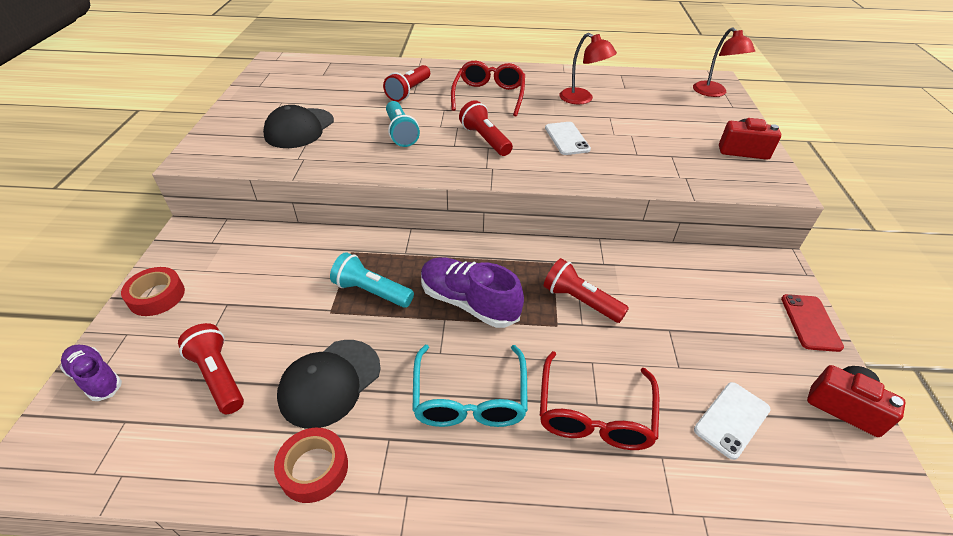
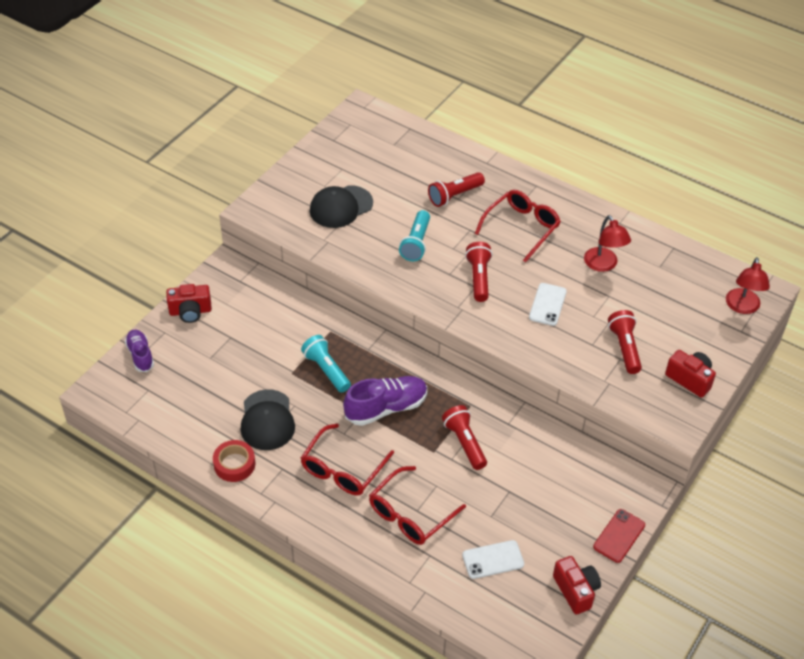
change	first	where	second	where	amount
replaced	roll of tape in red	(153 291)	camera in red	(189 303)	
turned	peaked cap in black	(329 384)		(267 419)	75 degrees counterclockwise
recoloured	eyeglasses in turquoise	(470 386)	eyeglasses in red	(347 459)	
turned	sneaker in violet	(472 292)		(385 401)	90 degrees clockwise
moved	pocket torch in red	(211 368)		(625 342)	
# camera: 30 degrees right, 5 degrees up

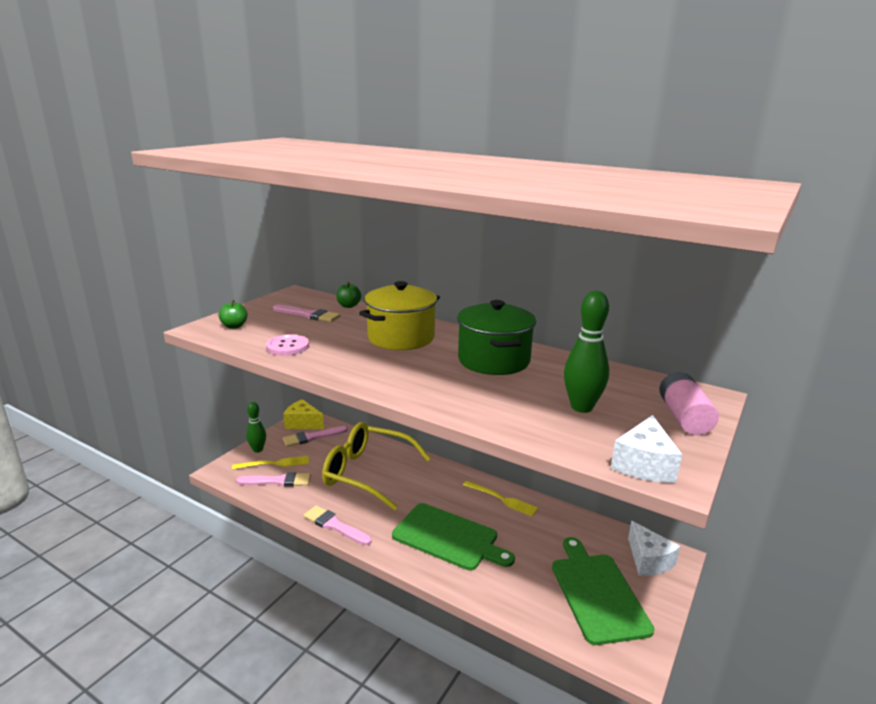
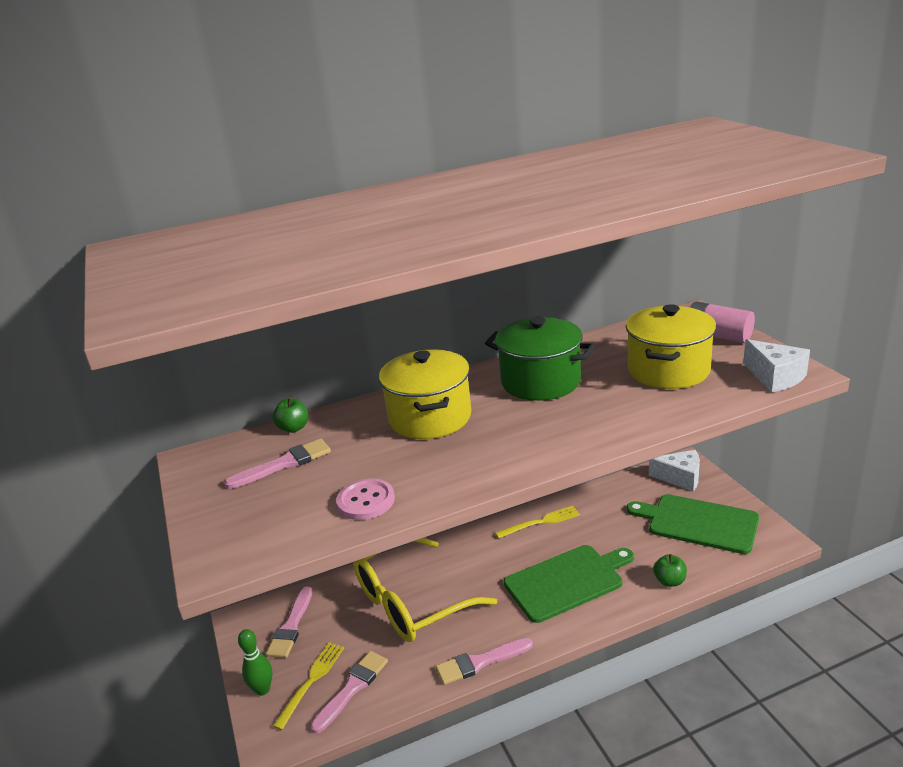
change	first	where	second	where	amount
replaced	bowling pin in green	(586 352)	pot in bright yellow	(671 346)	
moved	apple in green	(233 314)		(670 570)	
removed	cheese in bright yellow	(303 414)			
# camera: 50 degrees left, 5 degrees up

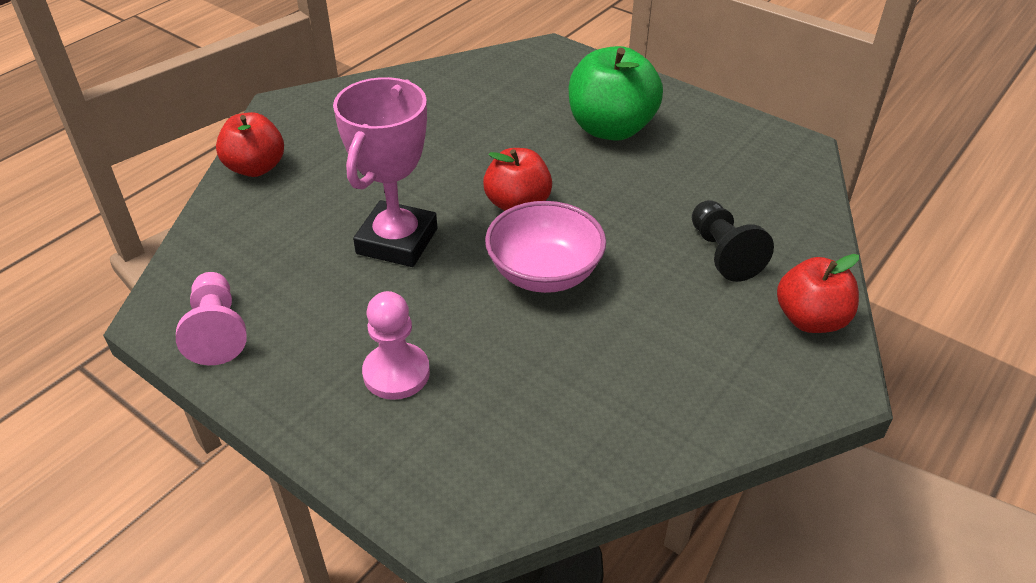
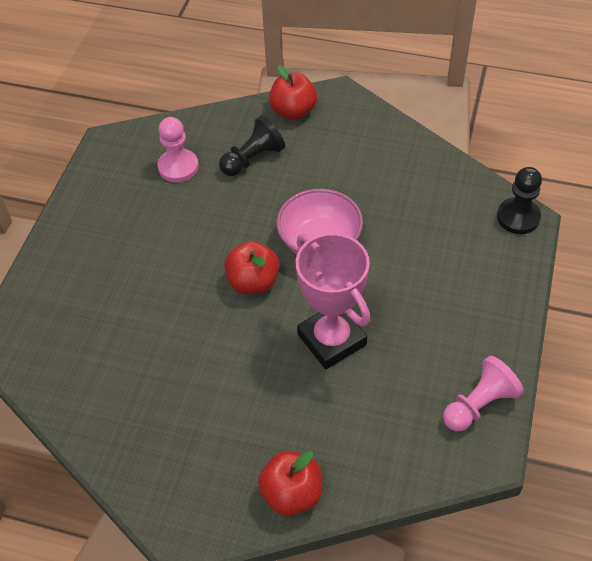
change	first	where	second	where	amount
moved	chess pawn in pink	(396 345)		(178 149)	
turned	trophy in pink	(385 172)		(333 301)	60 degrees clockwise
added			chess pawn in black	(519 200)	
removed	apple in green	(616 93)			
# camera: 110 degrees left, 10 degrees up

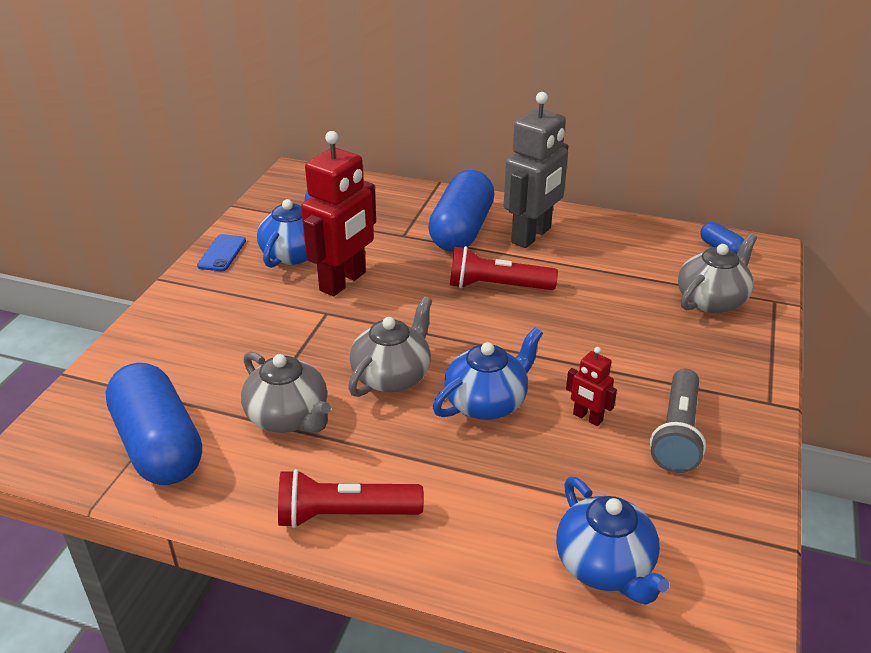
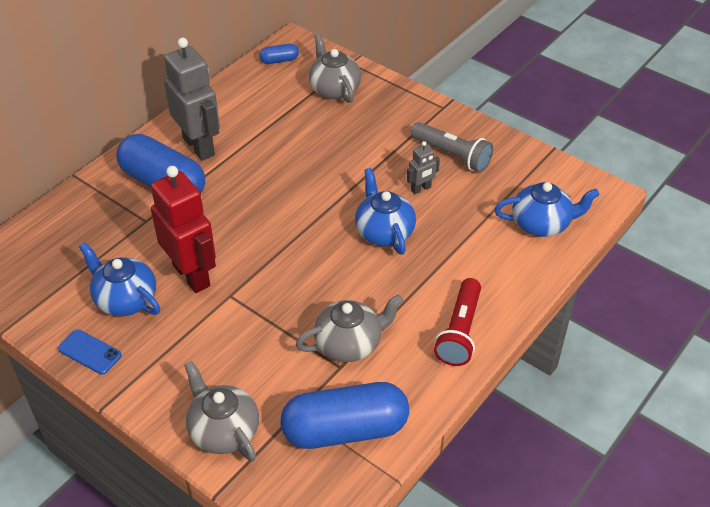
change	first	where	second	where	amount
moved	tea pot in ash-grey	(390 346)		(221 411)	
recoloured	robot in red	(591 386)	robot in ash-grey	(423 167)	
removed	pocket torch in red	(504 268)			
# camera: 70 degrees left, 10 degrees up

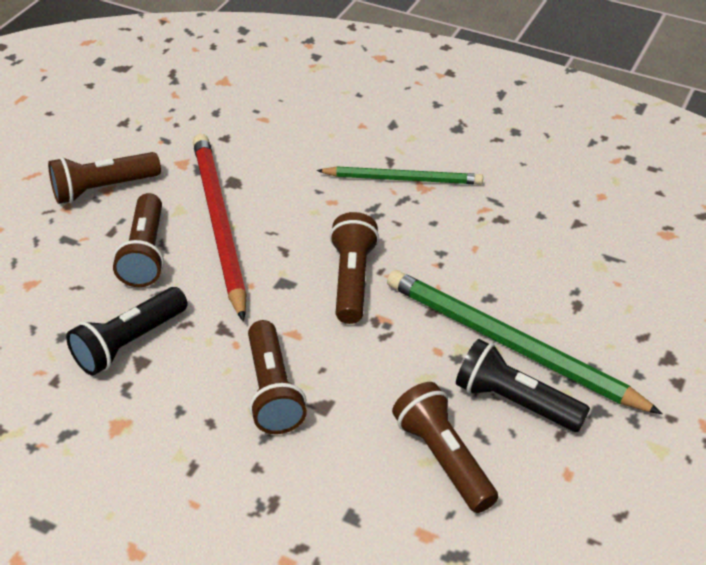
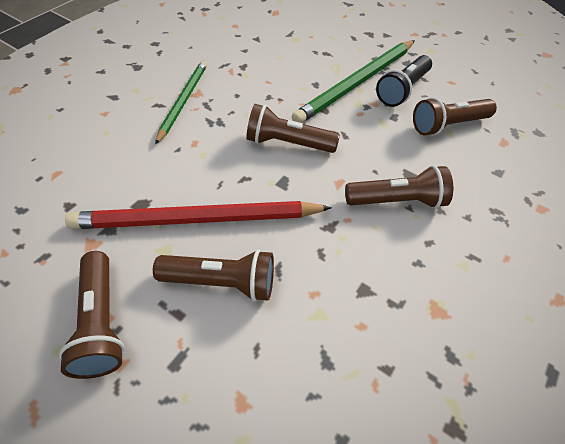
change	first	where	second	where	amount
removed	pocket torch in black	(127 331)			
# camera: 85 degrees left, 10 degrees up

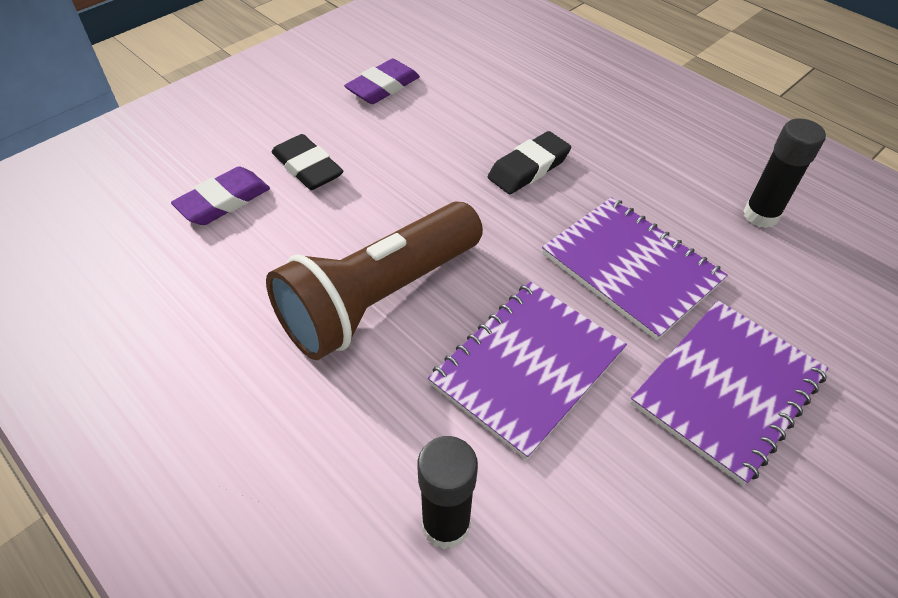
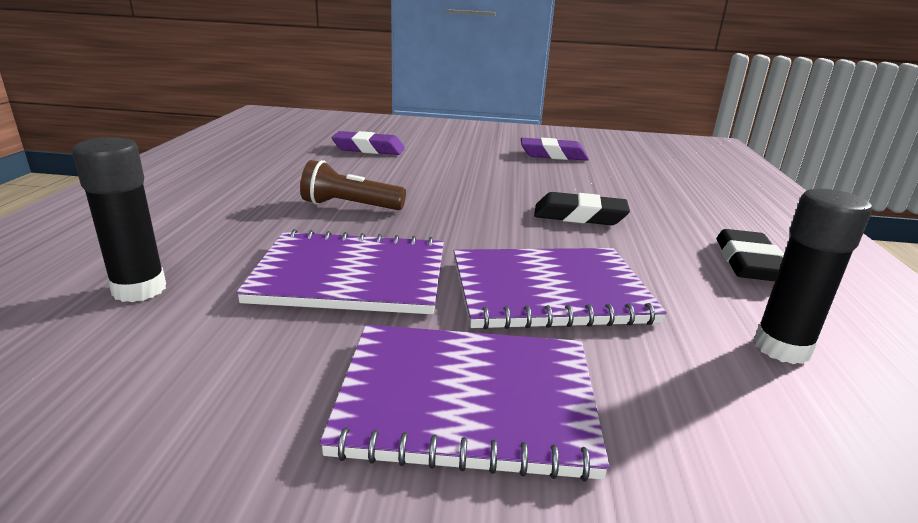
change	first	where	second	where	amount
resized	pocket torch in russet	(374 281)		(353 185)	x0.51
turned	notebook in violet	(635 268)		(560 288)	75 degrees clockwise
moved	eraser in black	(307 162)		(750 255)	
# camera: 50 degrees right, 25 degrees down

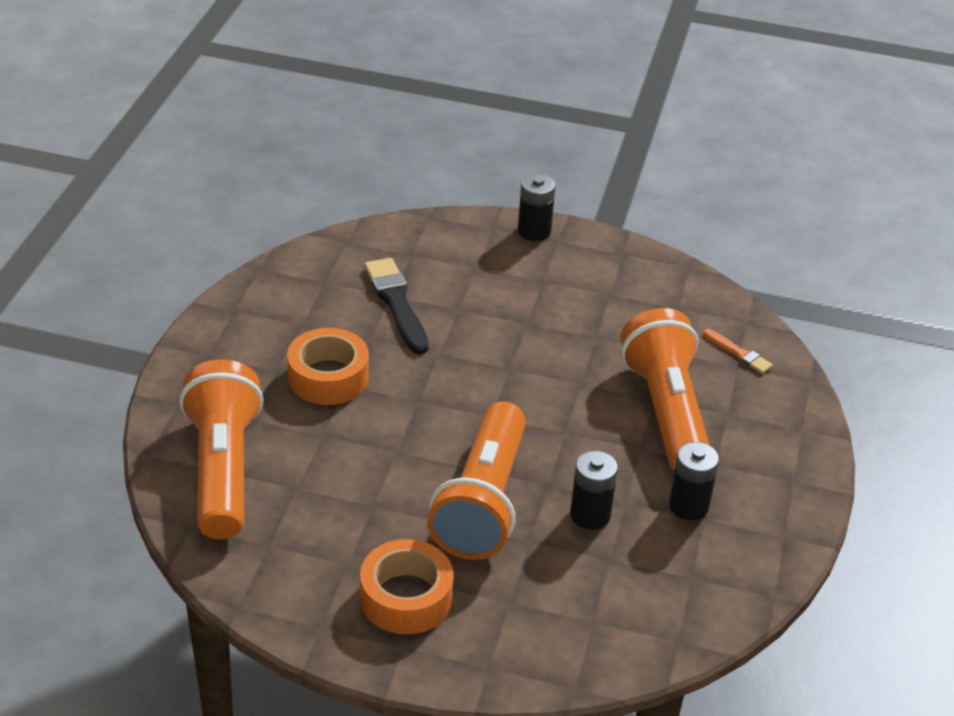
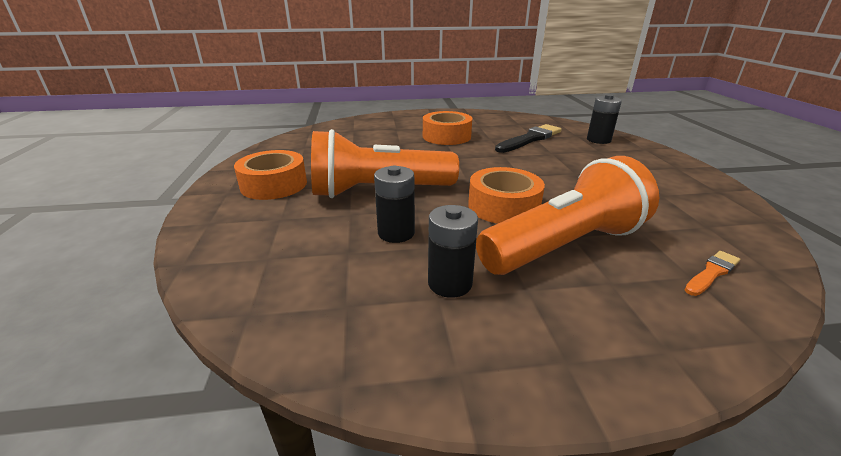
change	first	where	second	where	amount
added			roll of tape in orange	(506 195)	
moved	power cell in black	(536 207)		(604 119)	
turned	paint brush in orange	(738 351)		(712 273)	150 degrees counterclockwise
removed	pocket torch in orange	(221 449)			
# camera: 70 degrees right, 10 degrees down

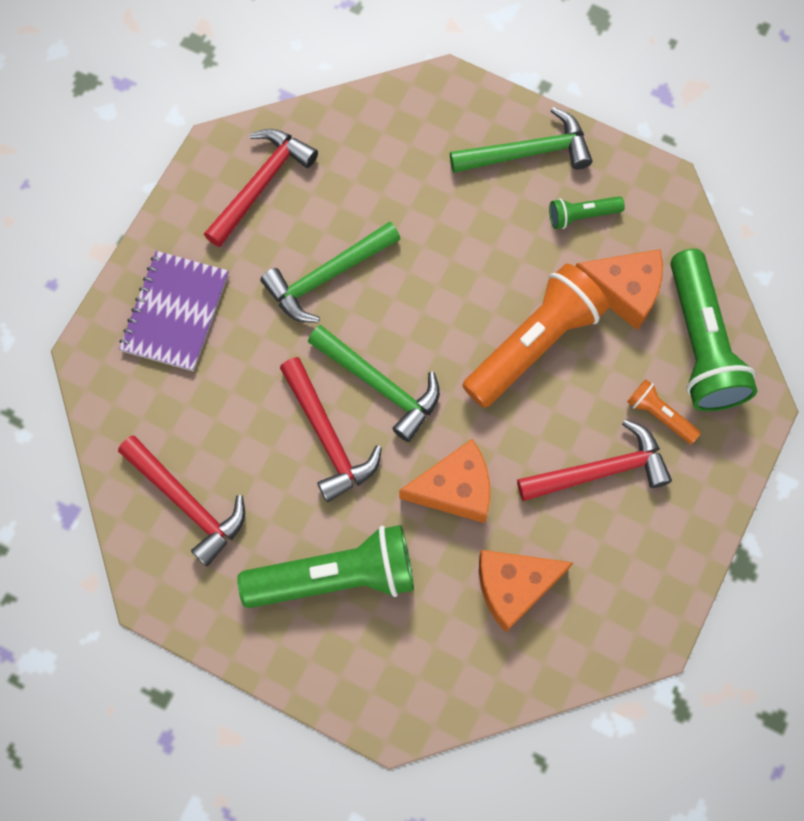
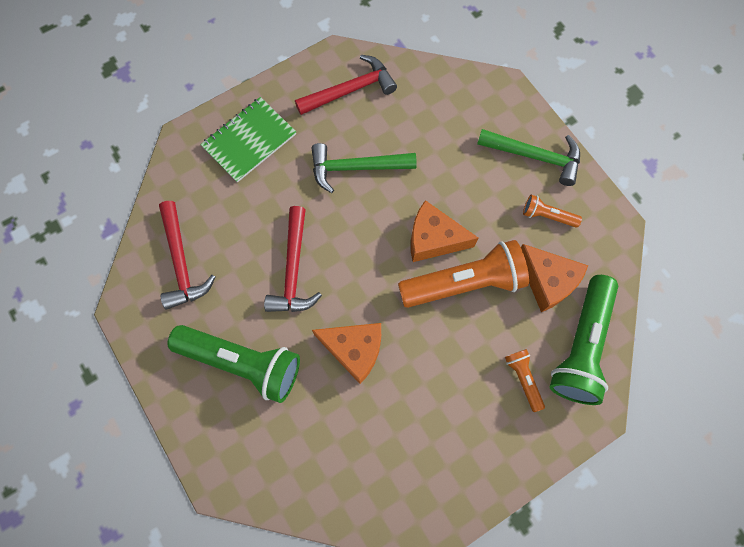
change	first	where	second	where	amount
recoloured	notebook in violet	(174 311)	notebook in green	(248 140)	
moved	cheese in orange	(526 591)		(445 231)	
recoloured	pocket torch in green	(587 212)	pocket torch in orange	(552 211)	
removed	hammer in green	(374 383)			
removed	hammer in red	(594 460)			
# camera: 30 degrees right, 0 degrees up

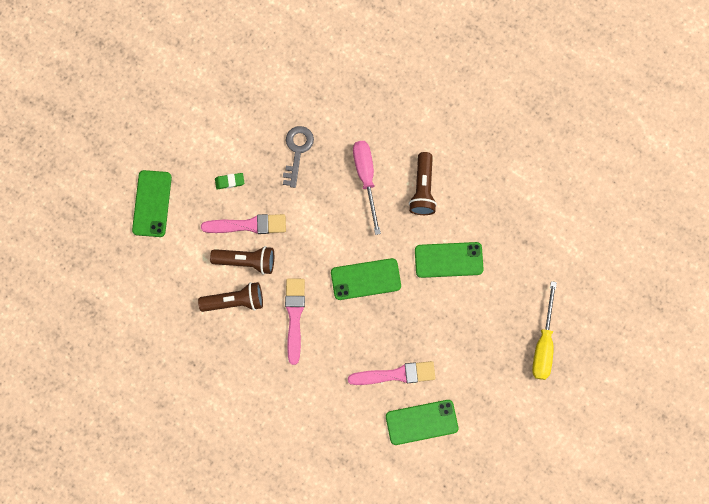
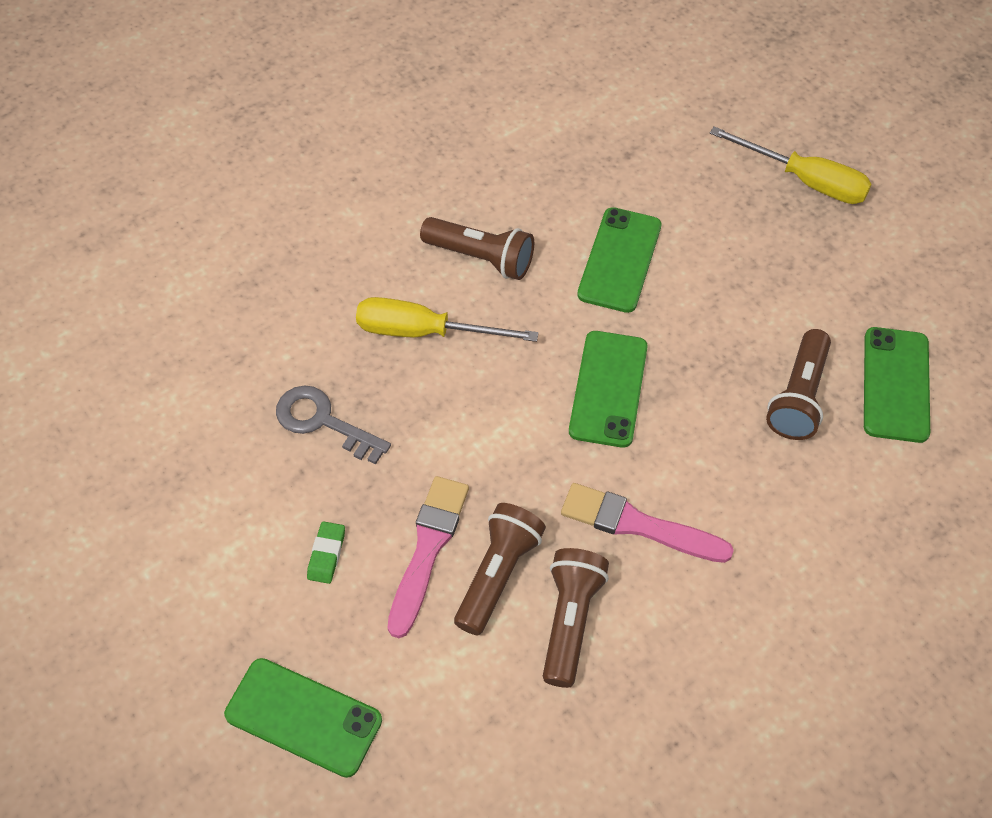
change	first	where	second	where	amount
recoloured	hand screwdriver in pink	(367 188)	hand screwdriver in bright yellow	(447 319)	
replaced	paint brush in pink	(391 373)	pocket torch in russet	(798 384)	
# camera: 70 degrees left, 20 degrees down

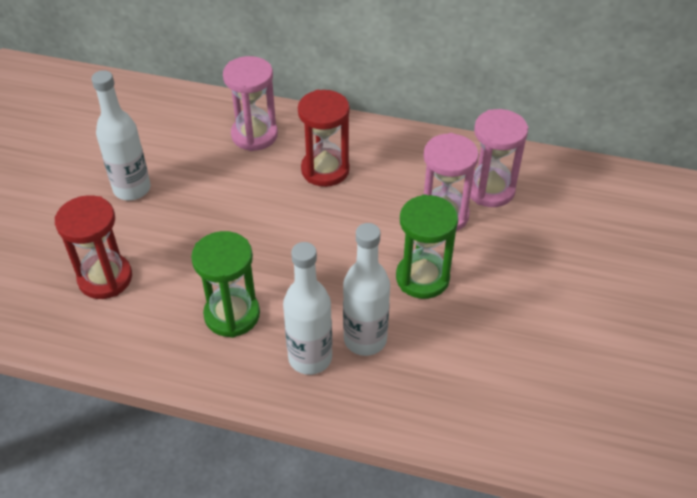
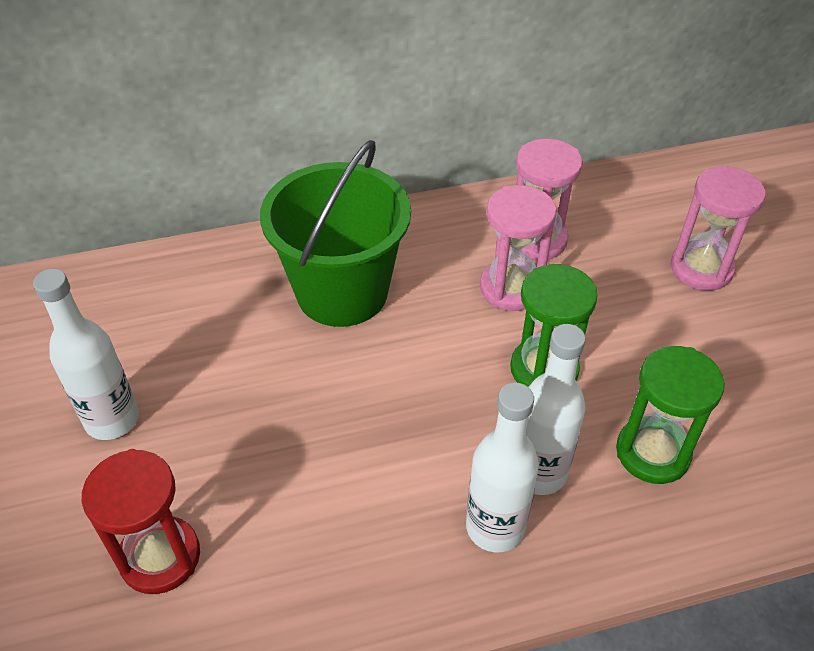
change	first	where	second	where	amount
replaced	hourglass in red	(324 138)	pail in green	(335 233)	
moved	hourglass in green	(225 284)		(670 415)	
moved	hourglass in pink	(250 103)		(718 228)	
# camera: 30 degrees left, 0 degrees up

